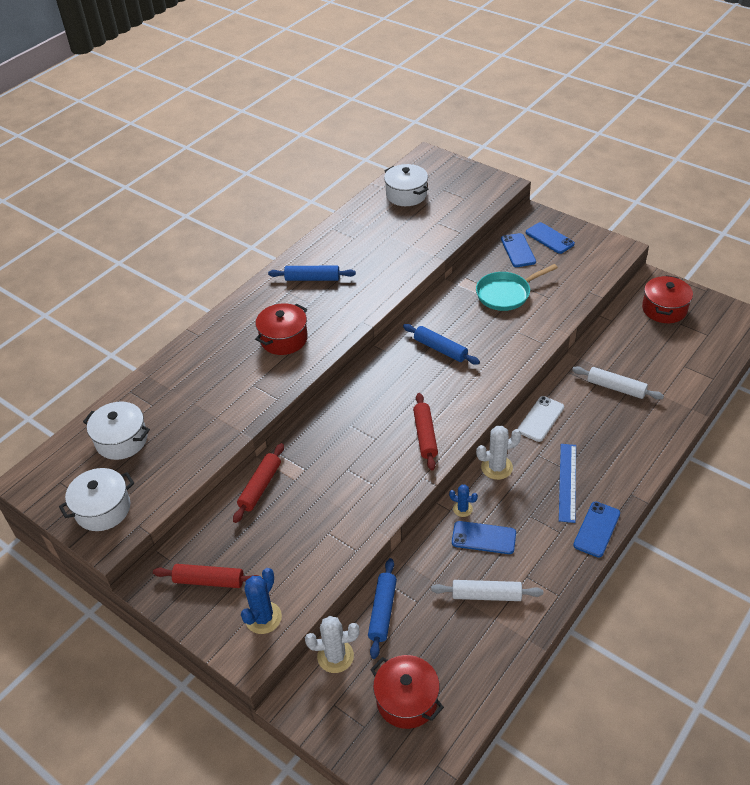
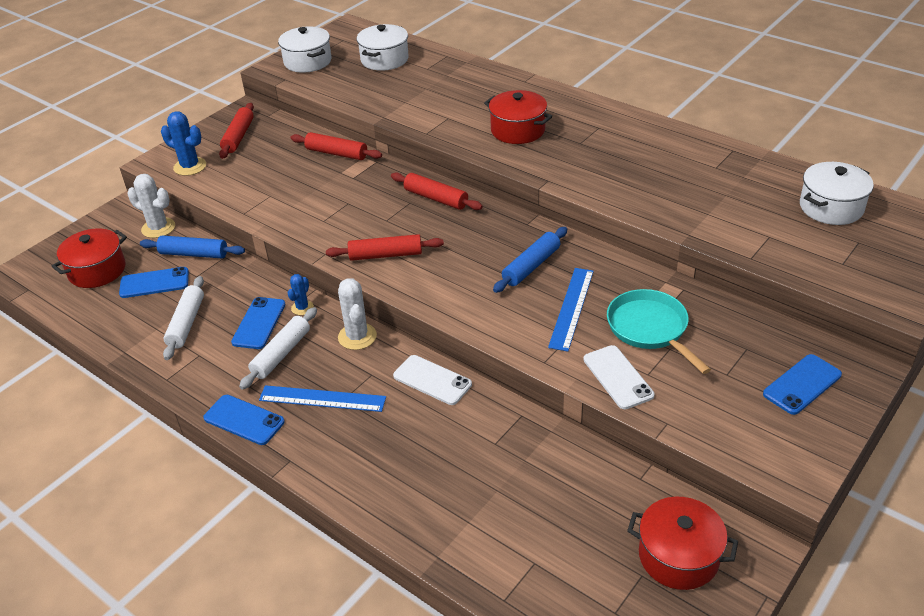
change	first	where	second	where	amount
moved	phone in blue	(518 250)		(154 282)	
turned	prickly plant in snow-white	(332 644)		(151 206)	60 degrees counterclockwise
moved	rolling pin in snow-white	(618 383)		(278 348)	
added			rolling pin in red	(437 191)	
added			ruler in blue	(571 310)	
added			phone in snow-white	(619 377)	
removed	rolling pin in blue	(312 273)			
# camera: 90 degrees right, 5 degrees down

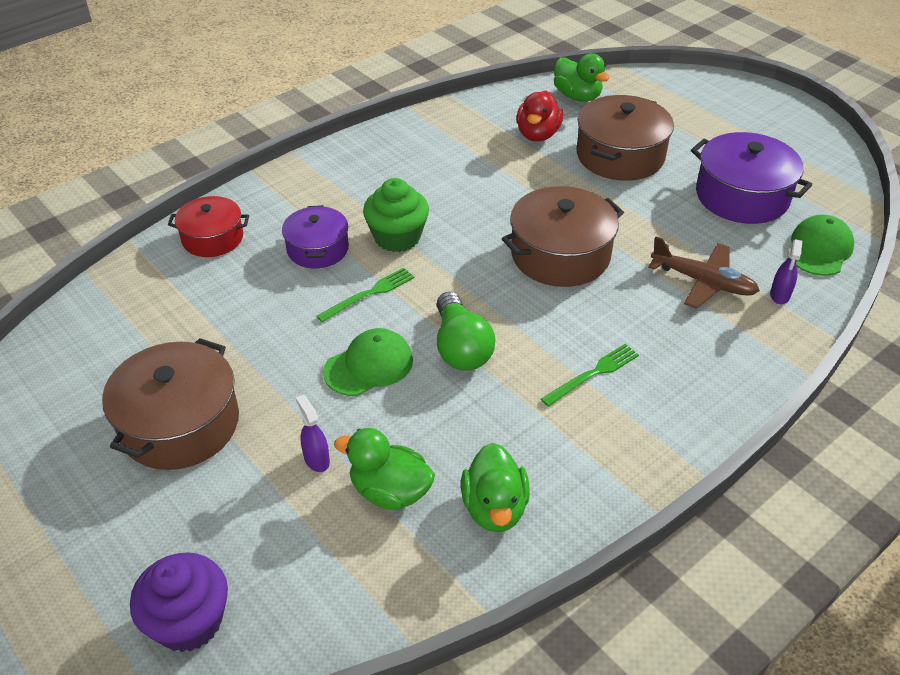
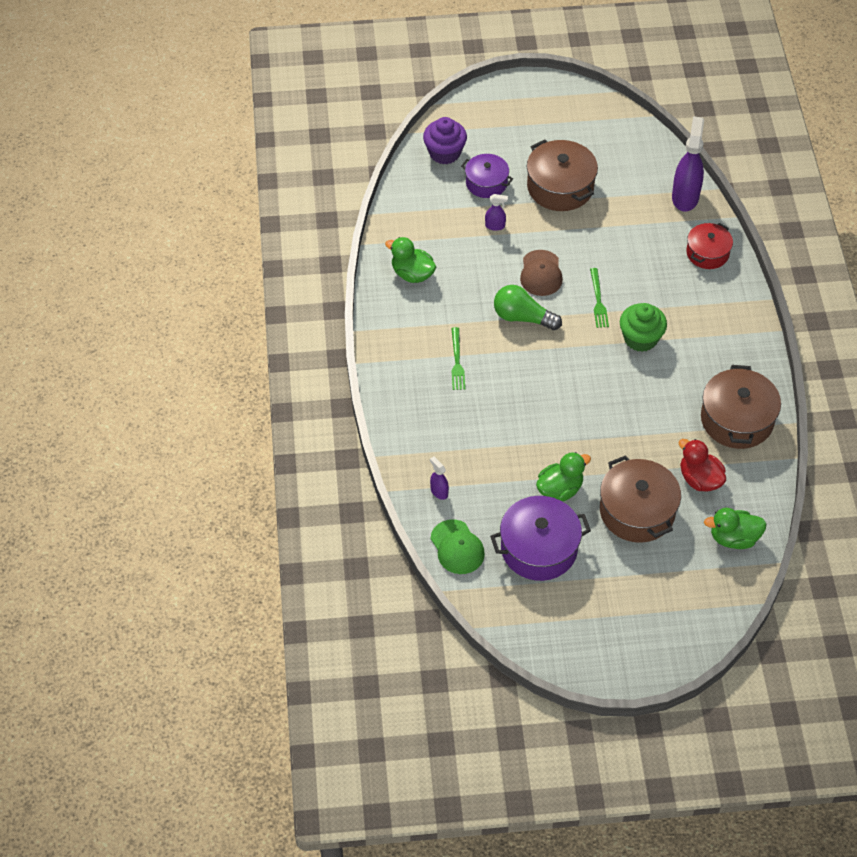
change	first	where	second	where	amount
moved	pot in violet	(315 236)		(487 176)	
recoloured	peaked cap in green	(368 362)	peaked cap in russet	(541 273)	
moved	duck in green	(384 469)		(563 477)	
added			sprayer in violet	(688 164)	
moved	pot in russet	(563 236)		(741 407)	
removed	plane in russet	(704 272)			
# camera: 125 degrees right, 10 degrees up

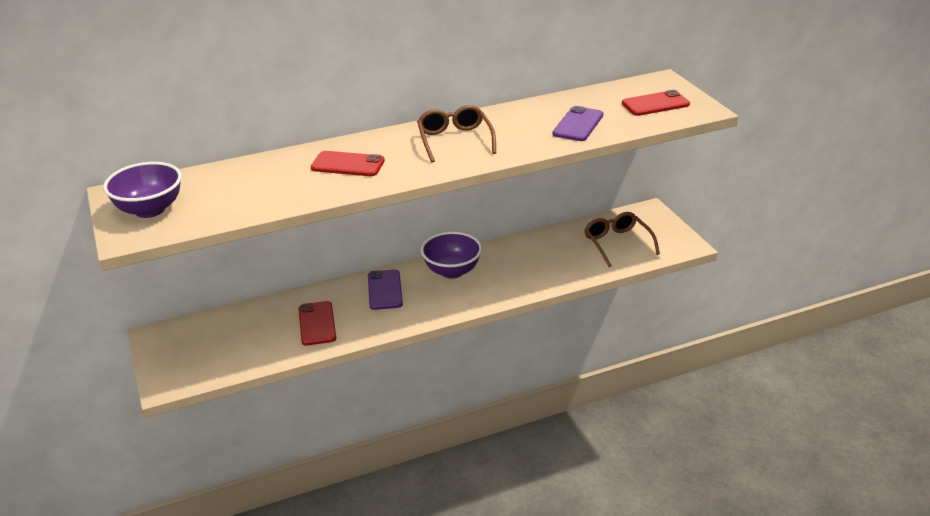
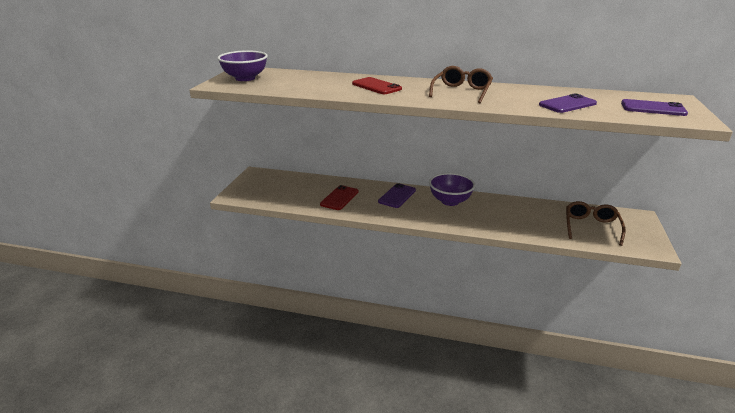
change	first	where	second	where	amount
recoloured	phone in red	(656 103)	phone in violet	(654 107)	
# camera: 35 degrees right, 5 degrees down

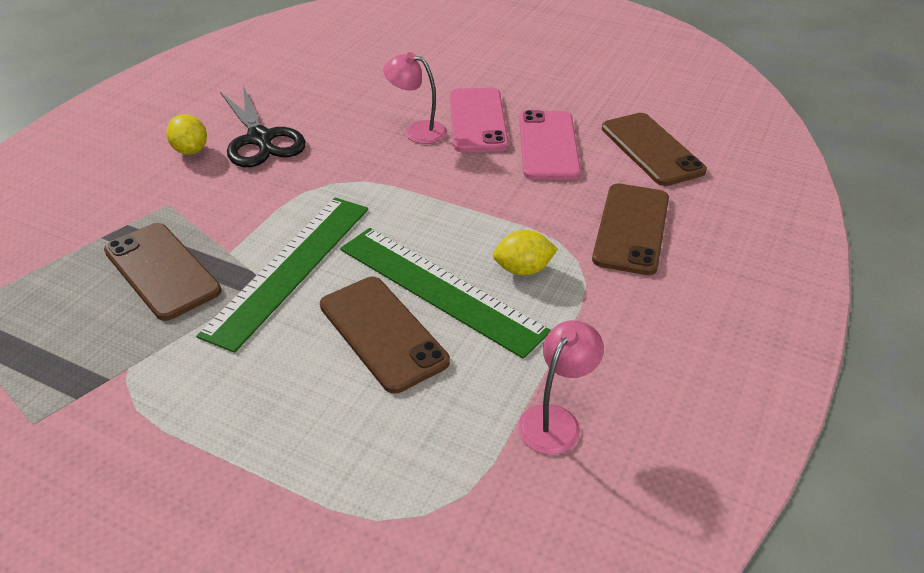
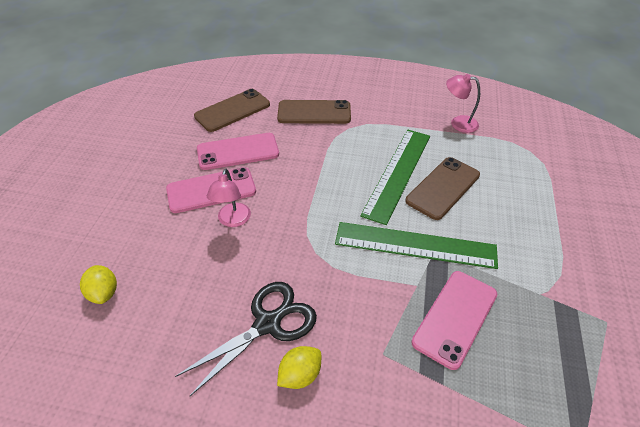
change	first	where	second	where	amount
moved	lemon in bright yellow	(525 253)		(98 284)	
recoloured	phone in russet	(162 272)	phone in pink	(454 320)	
# camera: 105 degrees left, 5 degrees up

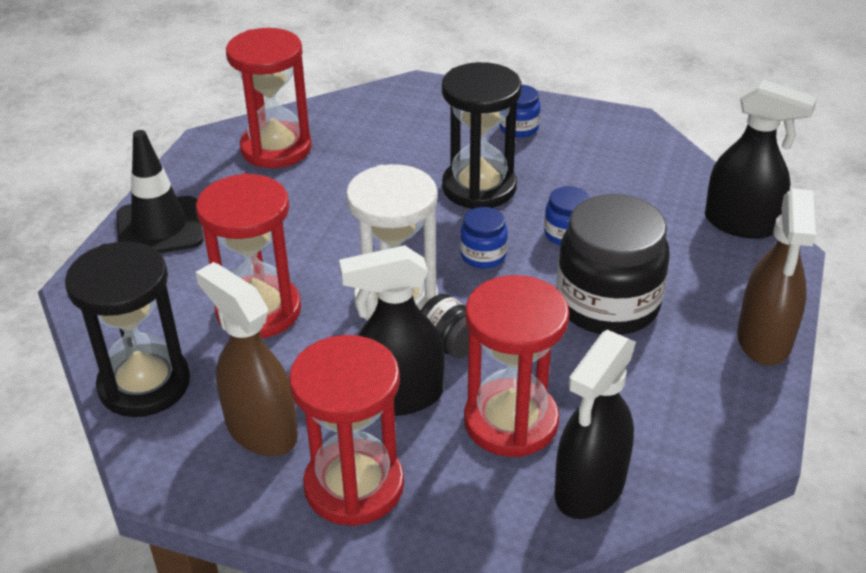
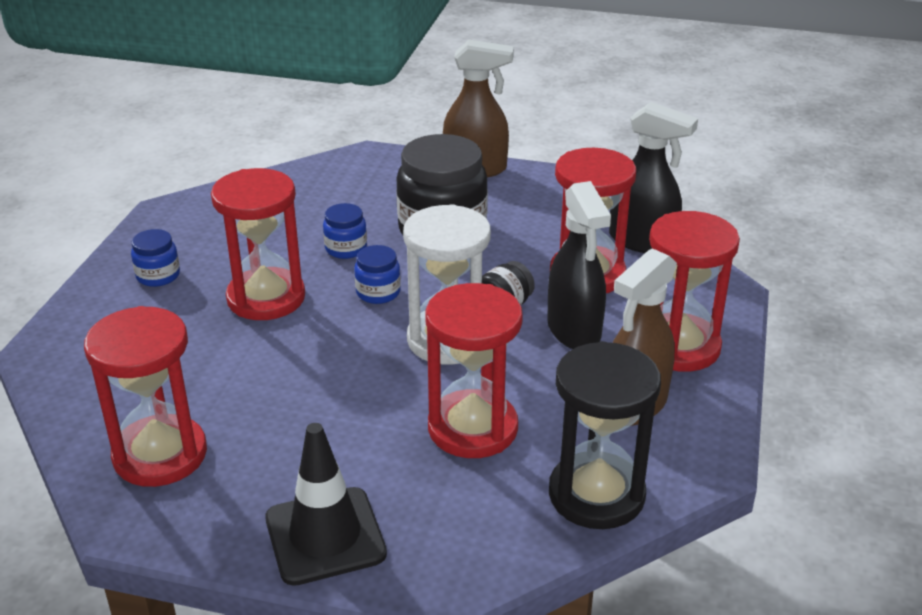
change	first	where	second	where	amount
recoloured	hourglass in black	(481 135)	hourglass in red	(258 244)	
removed	sprayer in black	(761 159)			
# camera: 95 degrees left, 5 degrees down

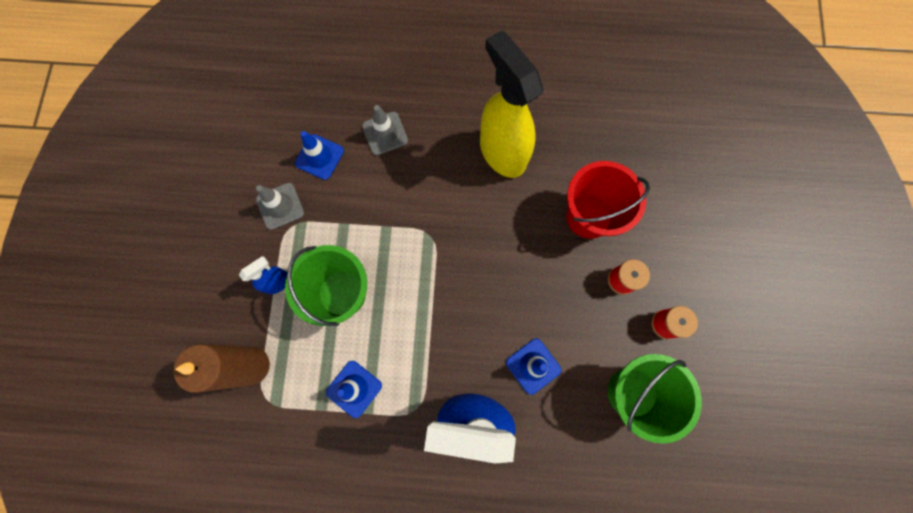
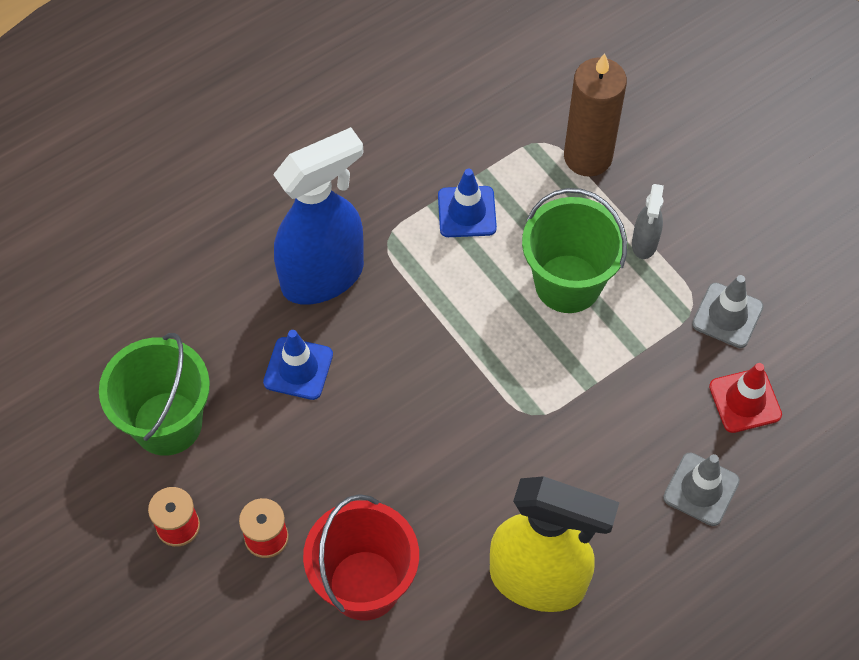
change	first	where	second	where	amount
recoloured	sprayer in blue	(263 275)	sprayer in ash-grey	(648 221)	
recoloured	road cone in blue	(319 155)	road cone in red	(745 398)	
# camera: 140 degrees right, 15 degrees down

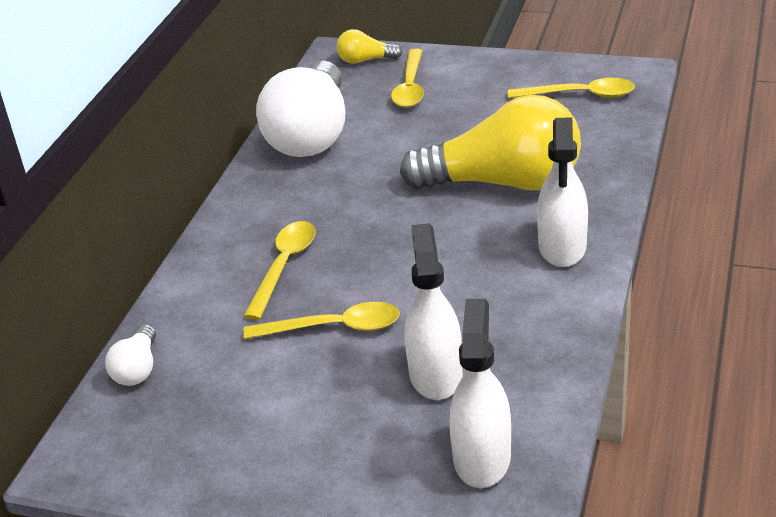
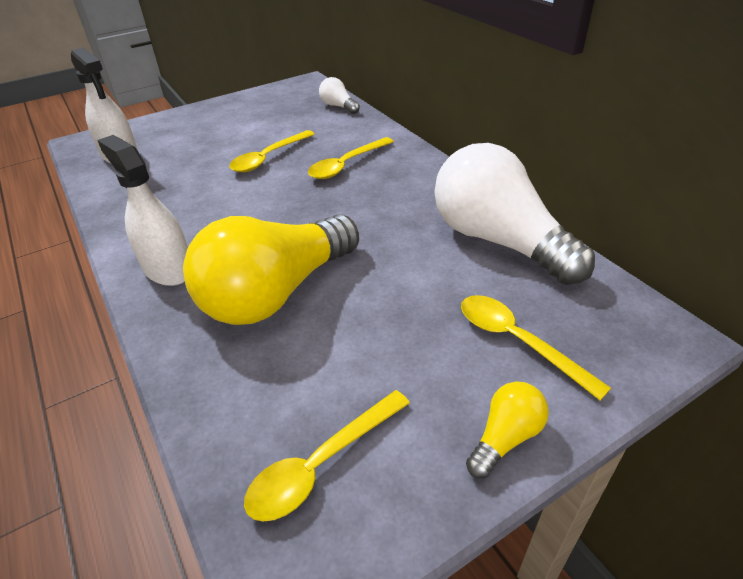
change	first	where	second	where	amount
turned	teaspoon in bright yellow	(279 270)		(351 158)	75 degrees clockwise
moved	lightbulb in bright yellow	(370 46)		(507 429)	
removed	sprayer in snow-white	(434 311)			
# camera: 130 degrees right, 5 degrees up

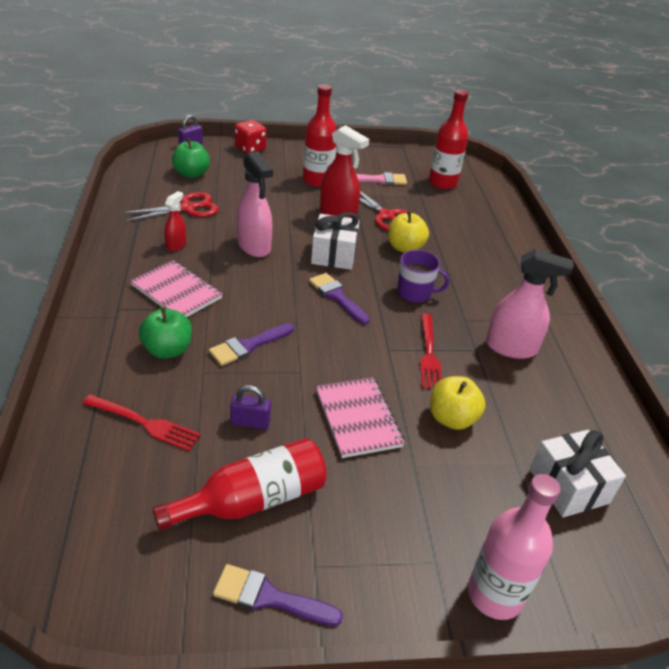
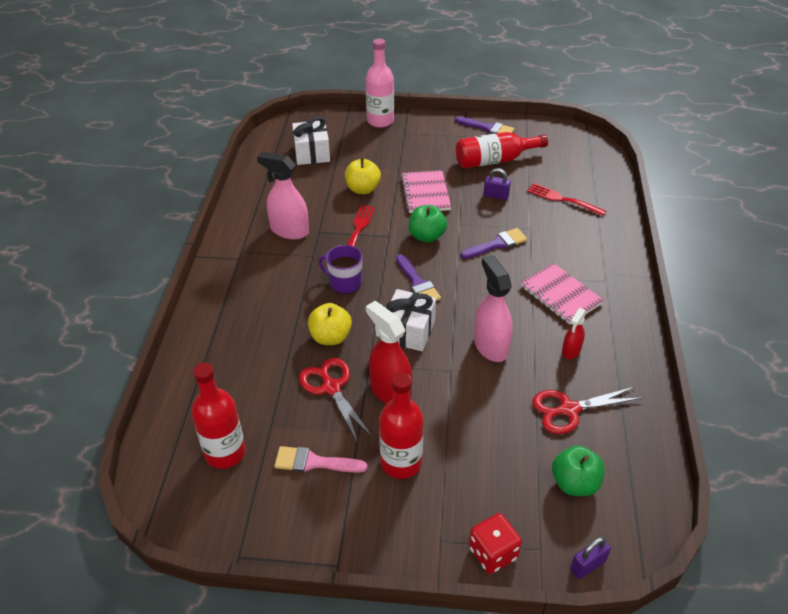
change	first	where	second	where	amount
moved	apple in green	(165 333)		(428 224)	
# camera: 165 degrees left, 5 degrees up

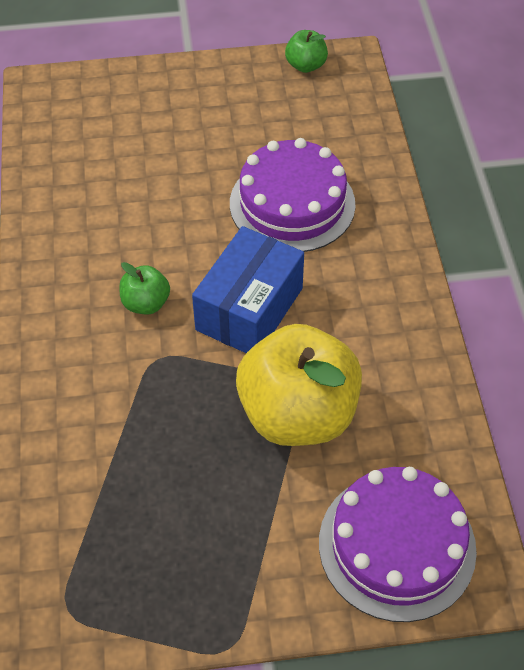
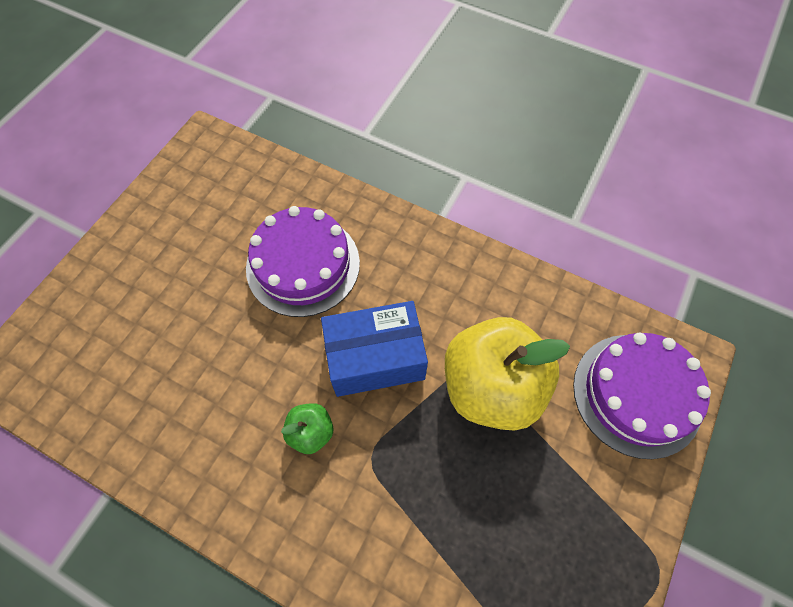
change	first	where	second	where	amount
turned	box in blue	(248 289)		(374 349)	75 degrees counterclockwise
removed	apple in green	(306 51)			
# camera: 55 degrees left, 10 degrees up

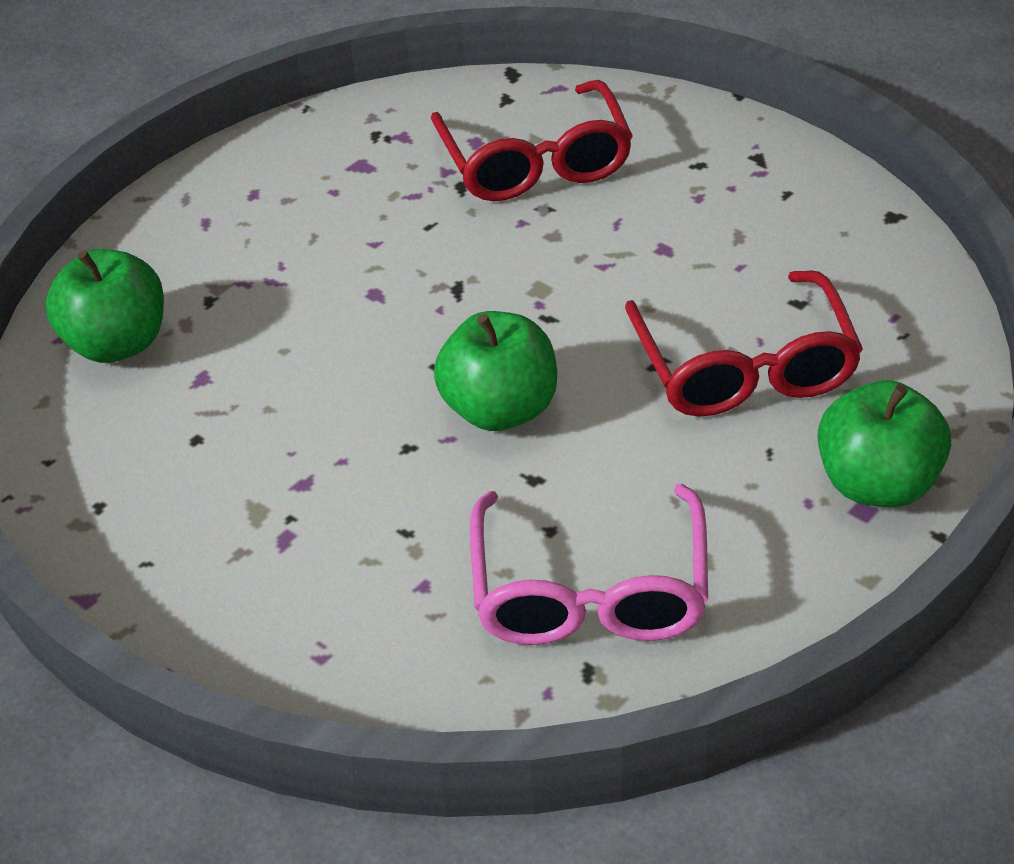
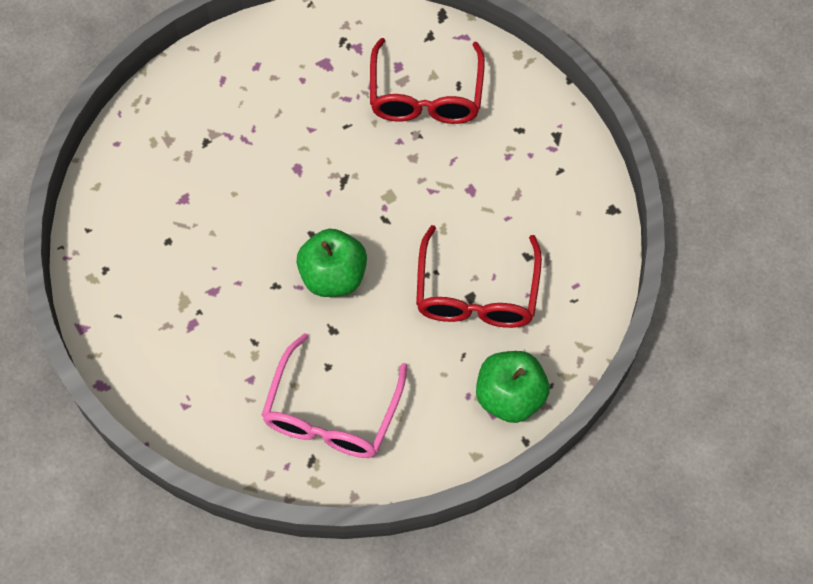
change	first	where	second	where	amount
removed	apple in green	(104 306)			
# camera: 15 degrees right, 20 degrees up

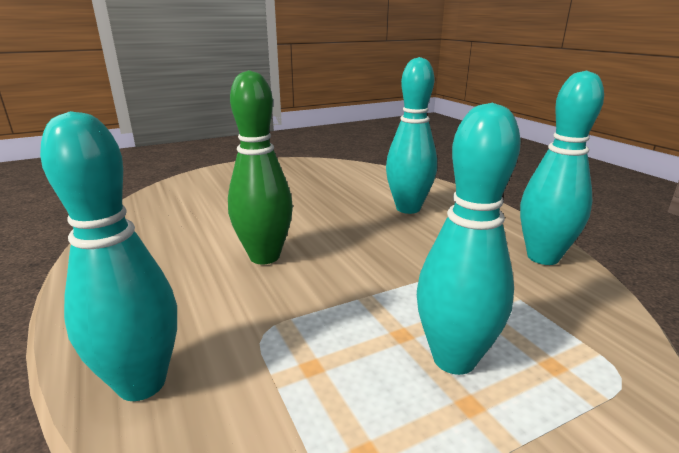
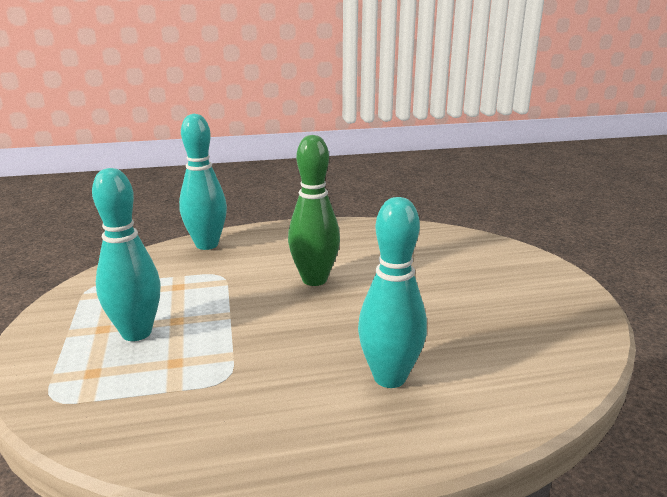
change	first	where	second	where	amount
removed	bowling pin in turquoise	(562 167)			
# camera: 105 degrees right, 0 degrees up

